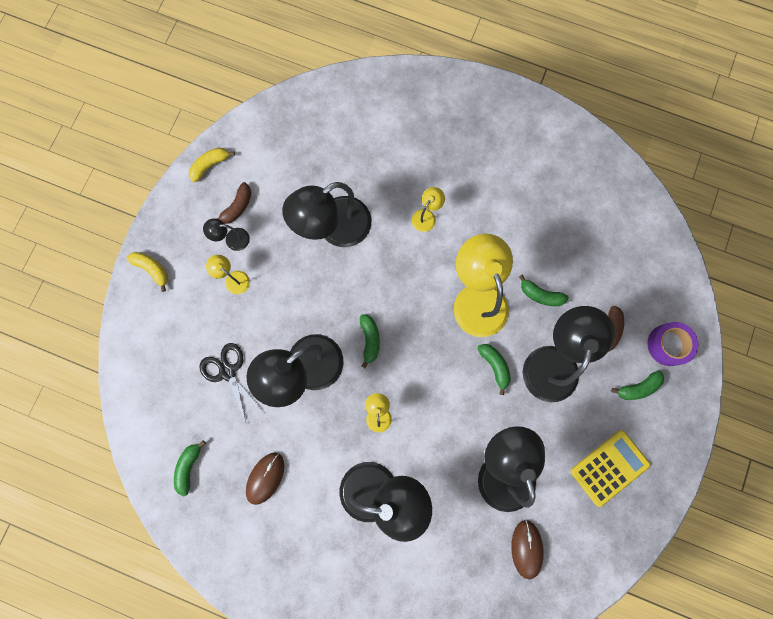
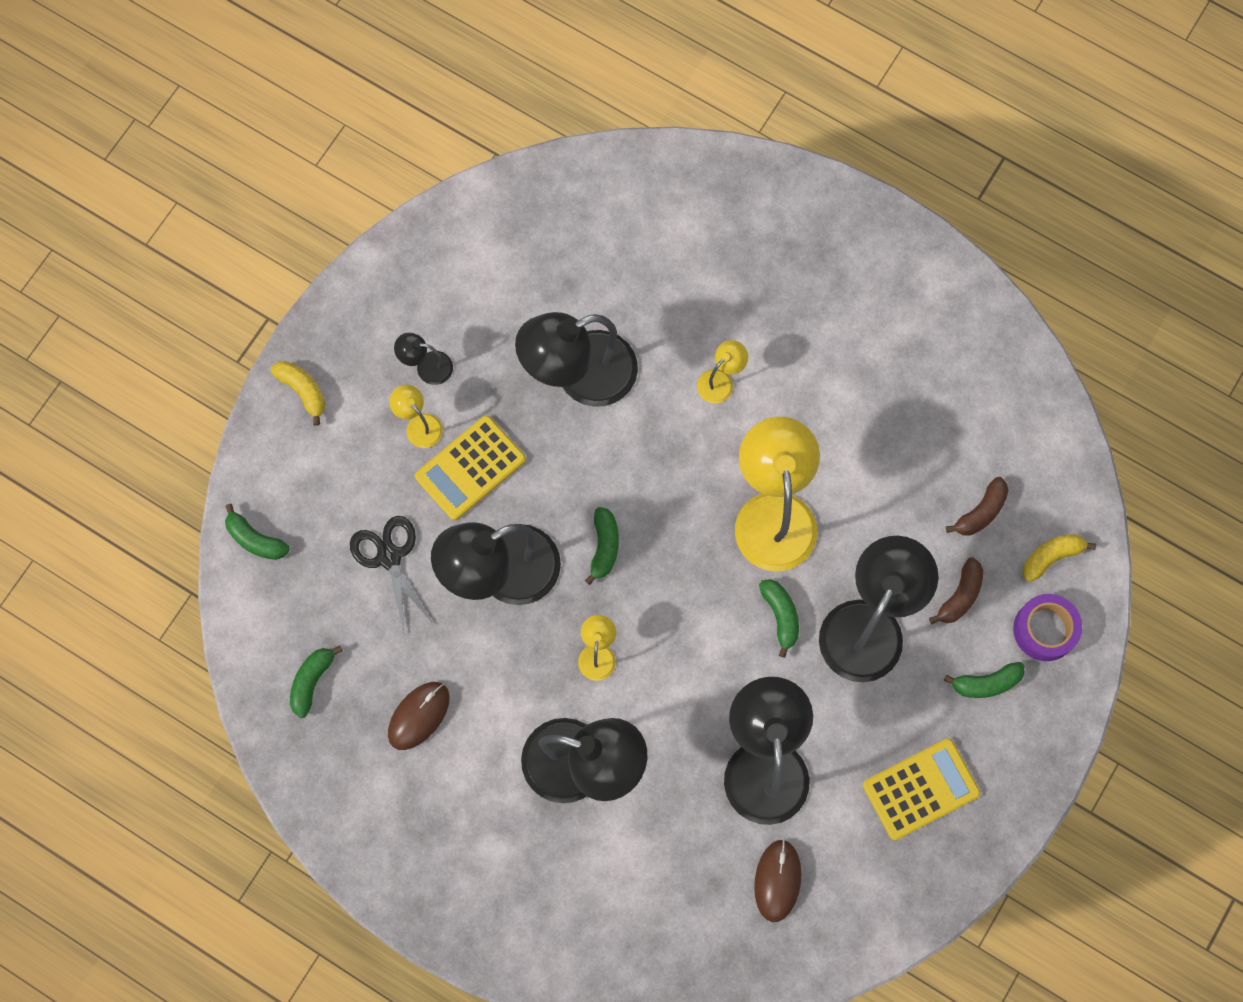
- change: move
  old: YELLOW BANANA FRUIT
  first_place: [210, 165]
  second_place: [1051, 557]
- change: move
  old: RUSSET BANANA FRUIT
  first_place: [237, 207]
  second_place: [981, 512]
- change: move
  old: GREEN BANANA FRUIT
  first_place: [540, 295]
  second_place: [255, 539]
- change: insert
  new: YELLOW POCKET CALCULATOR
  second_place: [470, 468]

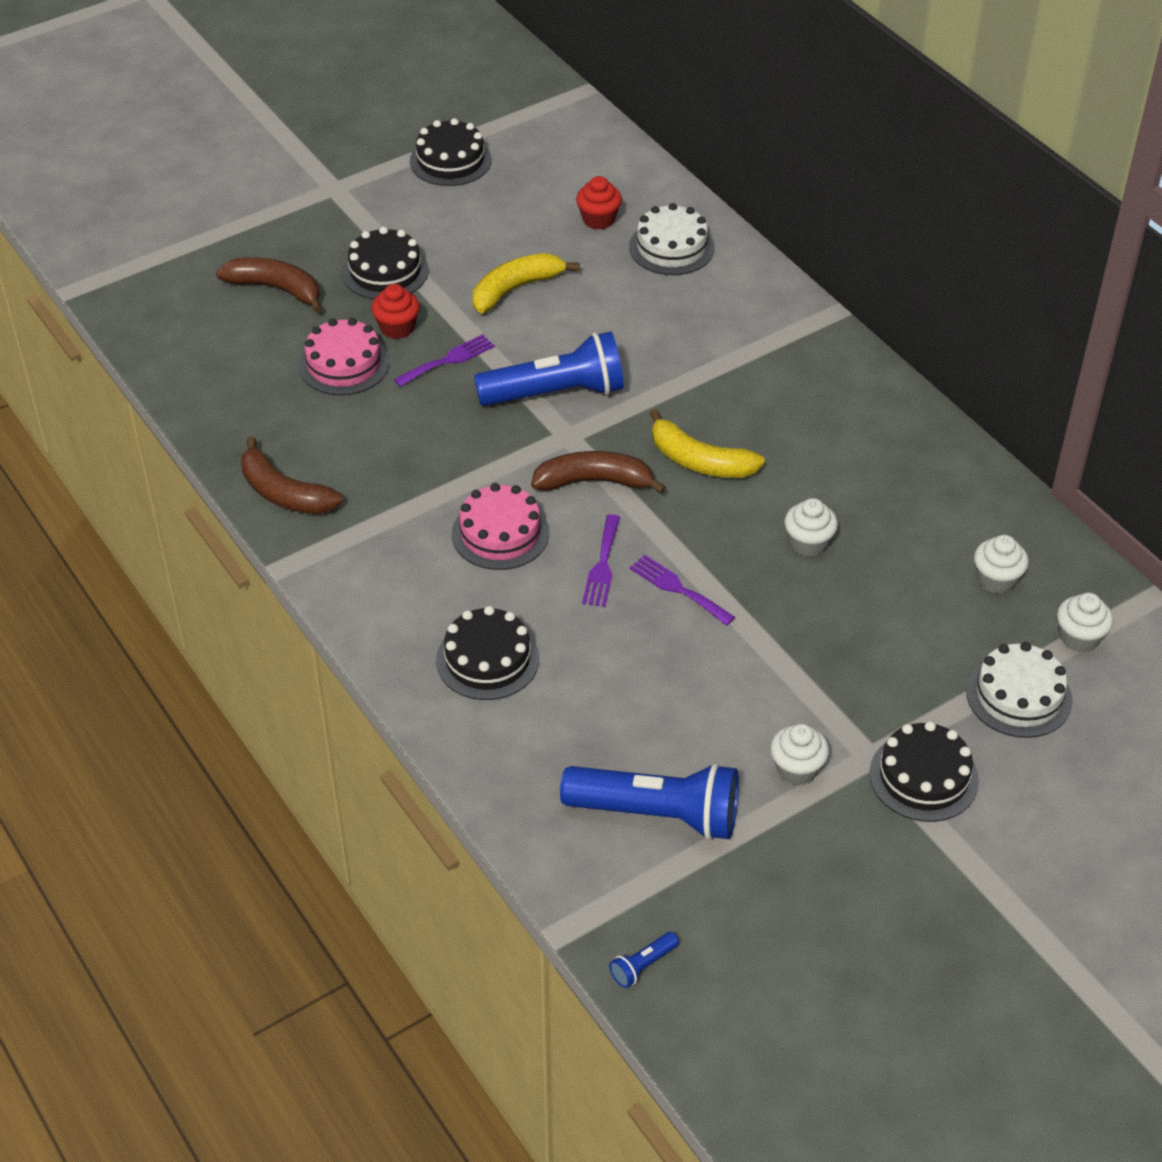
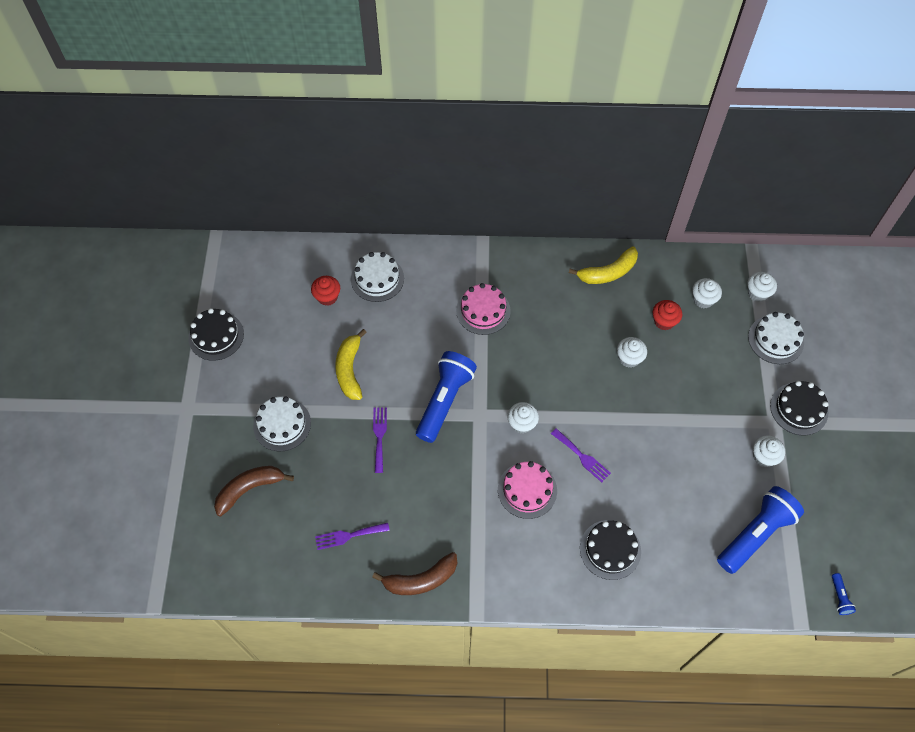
- change: recolor
  old: BLACK LAYER CAKE
  new: WHITE LAYER CAKE
  first_place: [385, 271]
  second_place: [282, 424]
- change: move
  old: CRIMSON FAIRY CAKE
  first_place: [397, 328]
  second_place: [664, 321]
- change: move
  old: PINK LAYER CAKE
  first_place: [344, 364]
  second_place: [483, 311]
- change: move
  old: YELLOW BANANA FRUIT
  first_place: [699, 461]
  second_place: [608, 272]
- change: replace
  old: RUSSET BANANA FRUIT
  new: WHITE FAIRY CAKE
  first_place: [594, 482]
  second_place: [522, 423]
- change: move
  old: VIOLET DINNER FORK
  first_place: [678, 588]
  second_place: [348, 536]

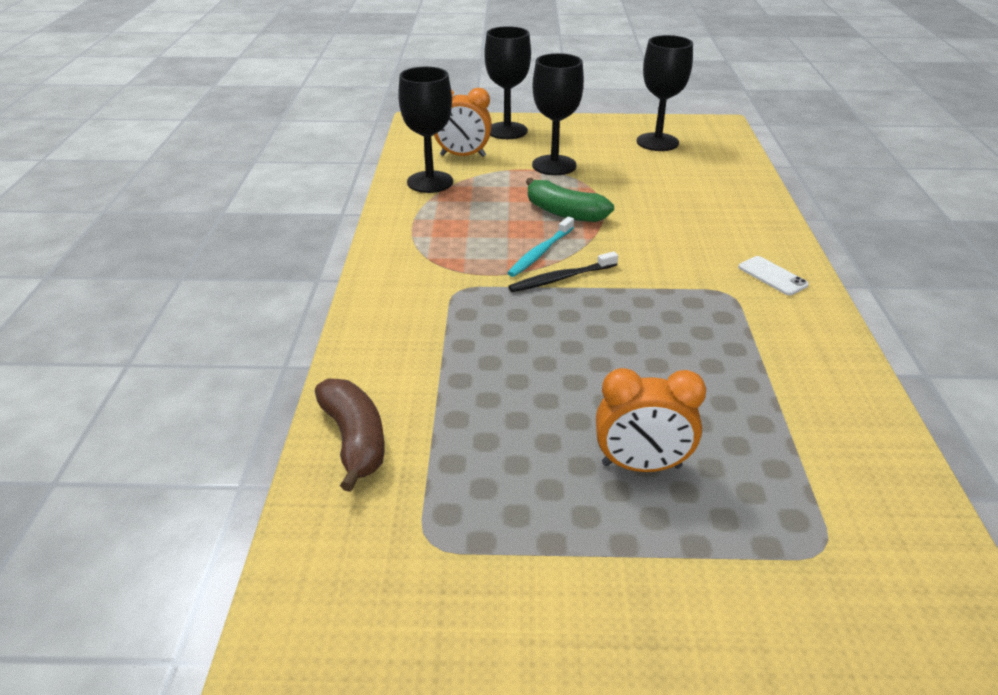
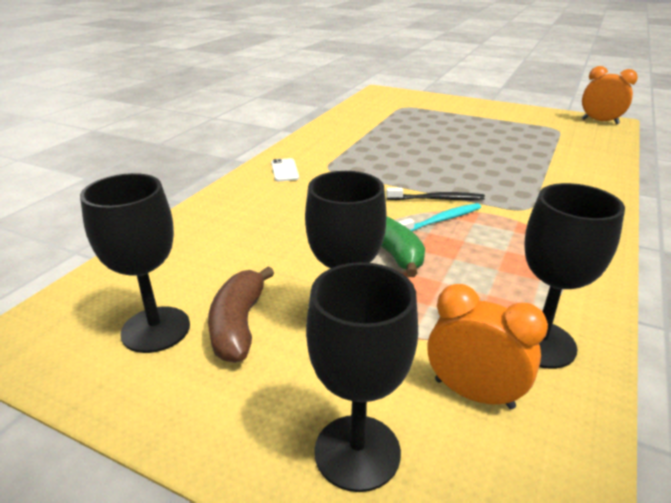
- change: move
  old: ORANGE CLOCK
  first_place: [641, 465]
  second_place: [600, 121]
- change: move
  old: RUSSET BANANA FRUIT
  first_place: [354, 440]
  second_place: [238, 325]

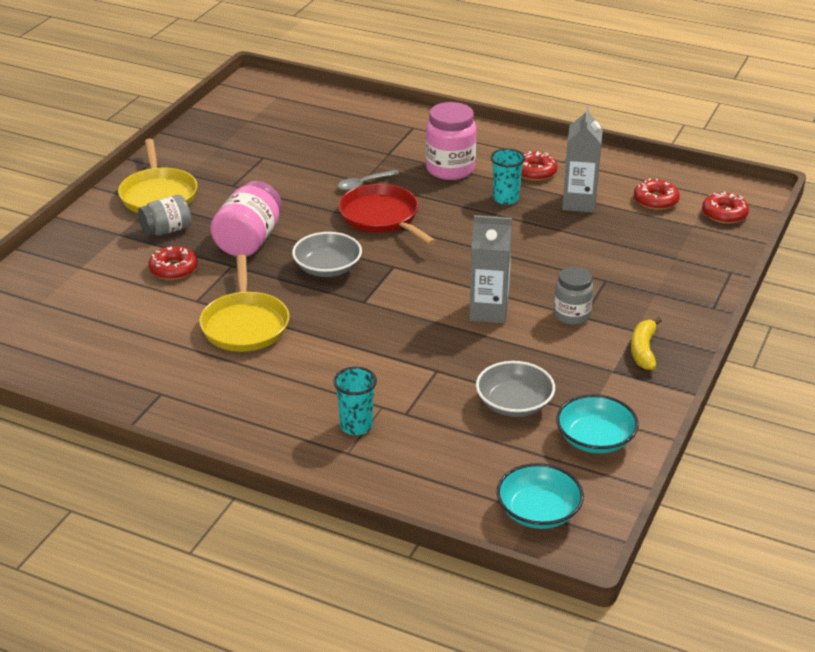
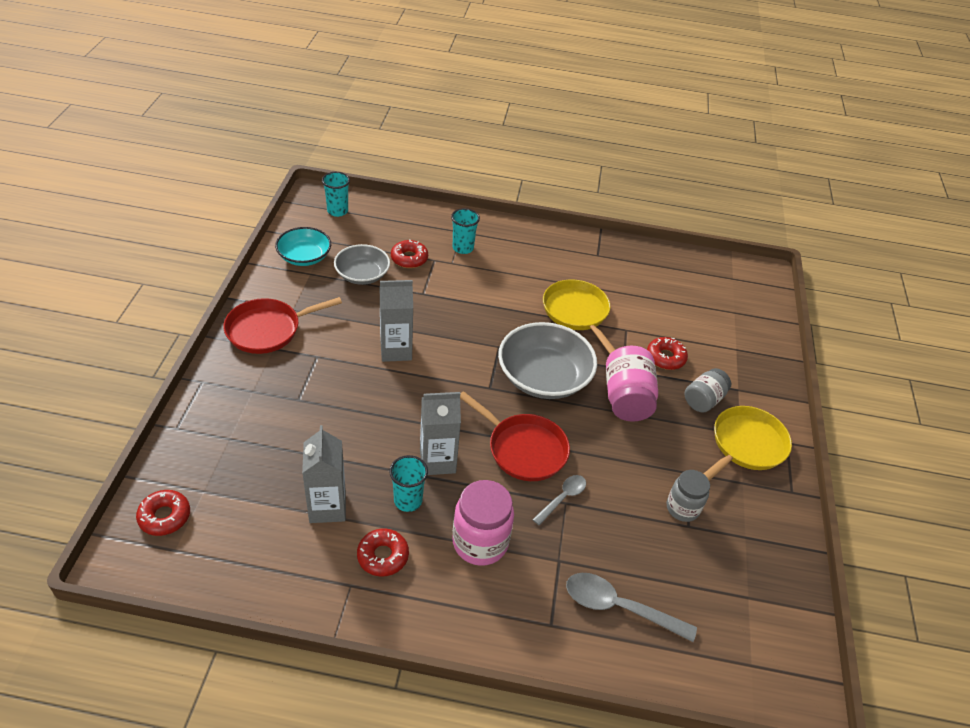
- change: rotate
  old: YELLOW PAN
  first_place: [158, 195]
  second_place: [746, 445]
  degrees: 75
- change: move
  old: CRIMSON DOUGHNUT
  first_place: [655, 200]
  second_place: [409, 258]
- change: resize
  old: ASH-GREY SERVING BOWL
  first_place: [327, 268]
  second_place: [544, 377]
  factor: 1.61
- change: move
  old: ASH-GREY JAM JAR
  first_place: [572, 315]
  second_place: [682, 508]
- change: replace
  old: YELLOW BANANA FRUIT
  new: CRIMSON PAN
  first_place: [643, 350]
  second_place: [267, 330]
- change: replace
  old: TEAL SERVING BOWL
  new: TEAL TUMBLER
  first_place: [538, 511]
  second_place: [337, 211]
- change: insert
  new: ASH-GREY MILK CARTON
  second_place: [437, 461]
- change: insert
  new: ASH-GREY SPOON
  second_place: [619, 607]

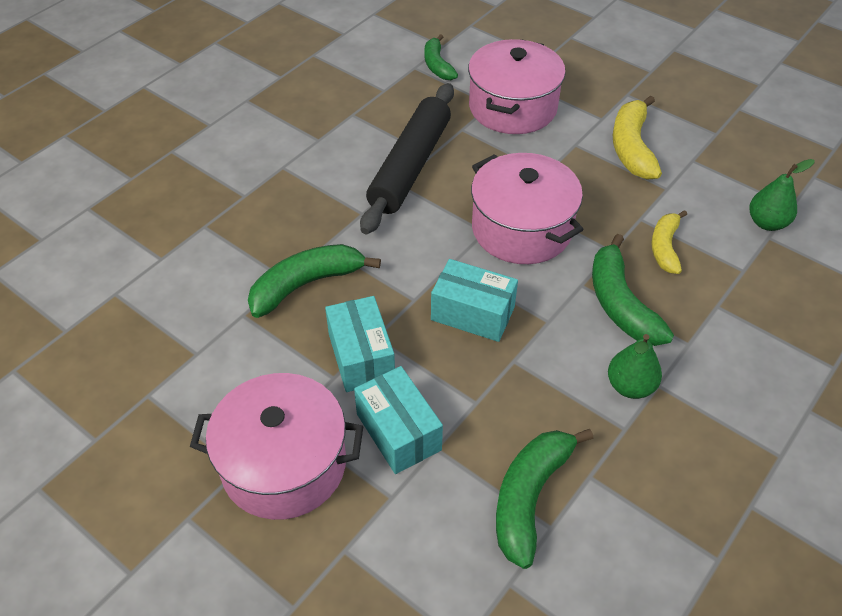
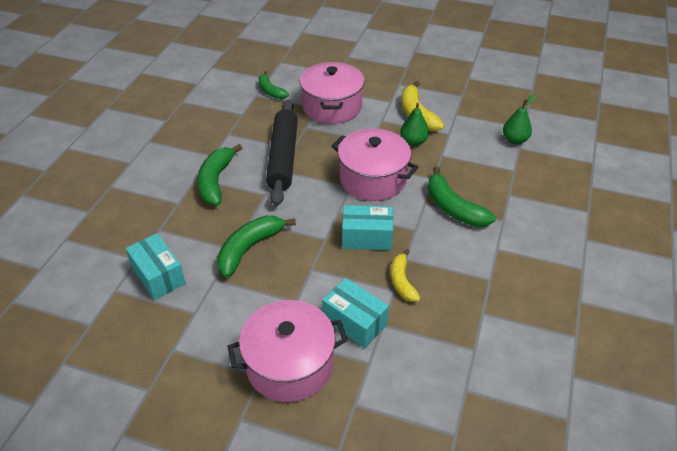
- change: move
  old: YELLOW BANANA FRUIT
  first_place: [665, 247]
  second_place: [402, 281]
- change: move
  old: TEAL BOX
  first_place: [361, 356]
  second_place: [158, 276]
- change: move
  old: GREEN TOY PEAR
  first_place: [630, 386]
  second_place: [413, 142]
- change: move
  old: GREEN BANANA FRUIT
  first_place: [529, 497]
  second_place: [215, 181]

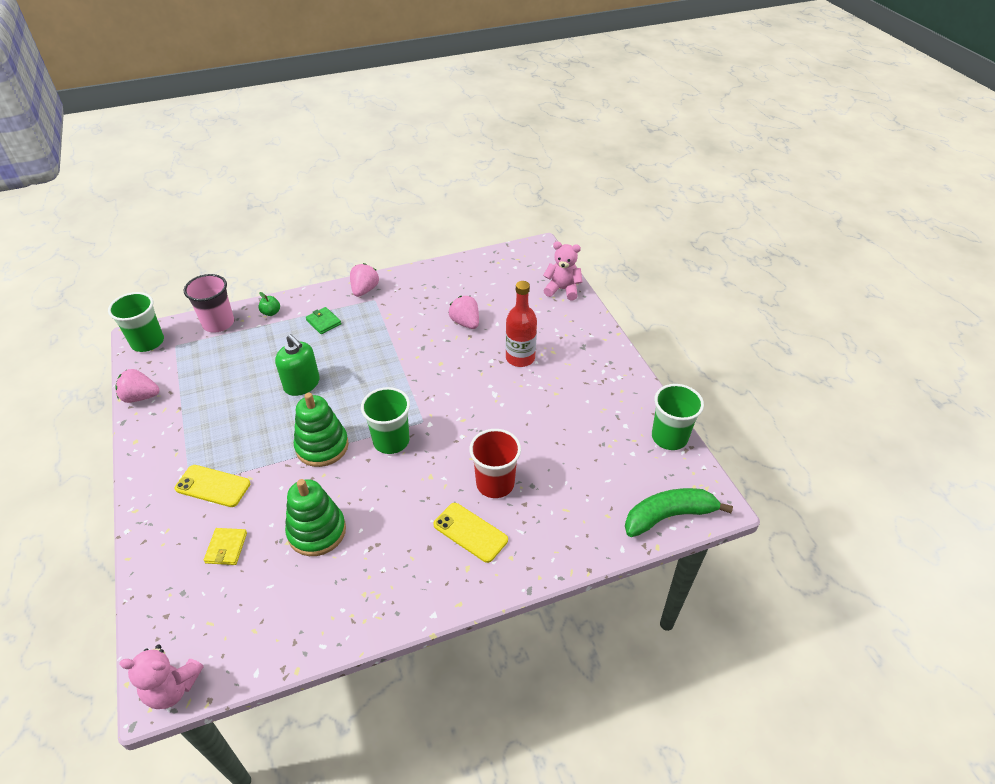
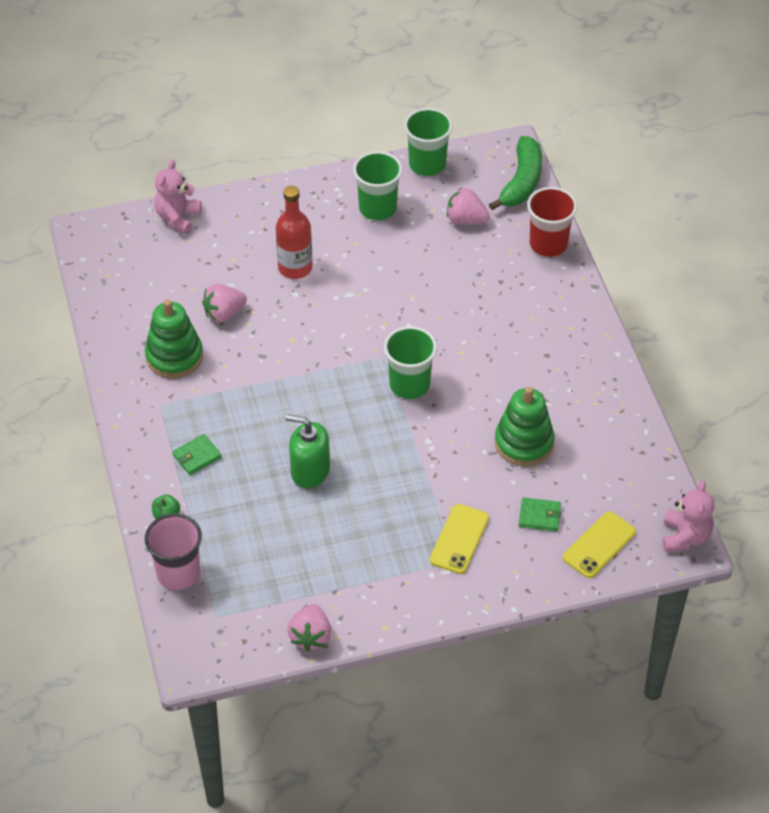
- change: move
  old: PINK BERRY
  first_place: [364, 290]
  second_place: [466, 220]
- change: move
  old: GREEN TUMBLER
  first_place: [147, 342]
  second_place: [377, 208]
- change: rotate
  old: GREEN SOAP DISPENSER
  first_place: [302, 384]
  second_place: [310, 471]
  degrees: -120
- change: move
  old: GREEN RING STACKER
  first_place: [322, 446]
  second_place: [174, 356]
- change: move
  old: CRIMSON TUMBLER
  first_place: [495, 483]
  second_place: [548, 244]
- change: rotate
  old: GREEN BANANA FRUIT
  first_place: [668, 516]
  second_place: [521, 182]
  degrees: -150
- change: move
  old: YELLOW MOBILE PHONE
  first_place: [470, 532]
  second_place: [599, 545]
- change: recolor
  old: YELLOW BILLFOLD
  new: GREEN BILLFOLD
  first_place: [226, 548]
  second_place: [539, 516]

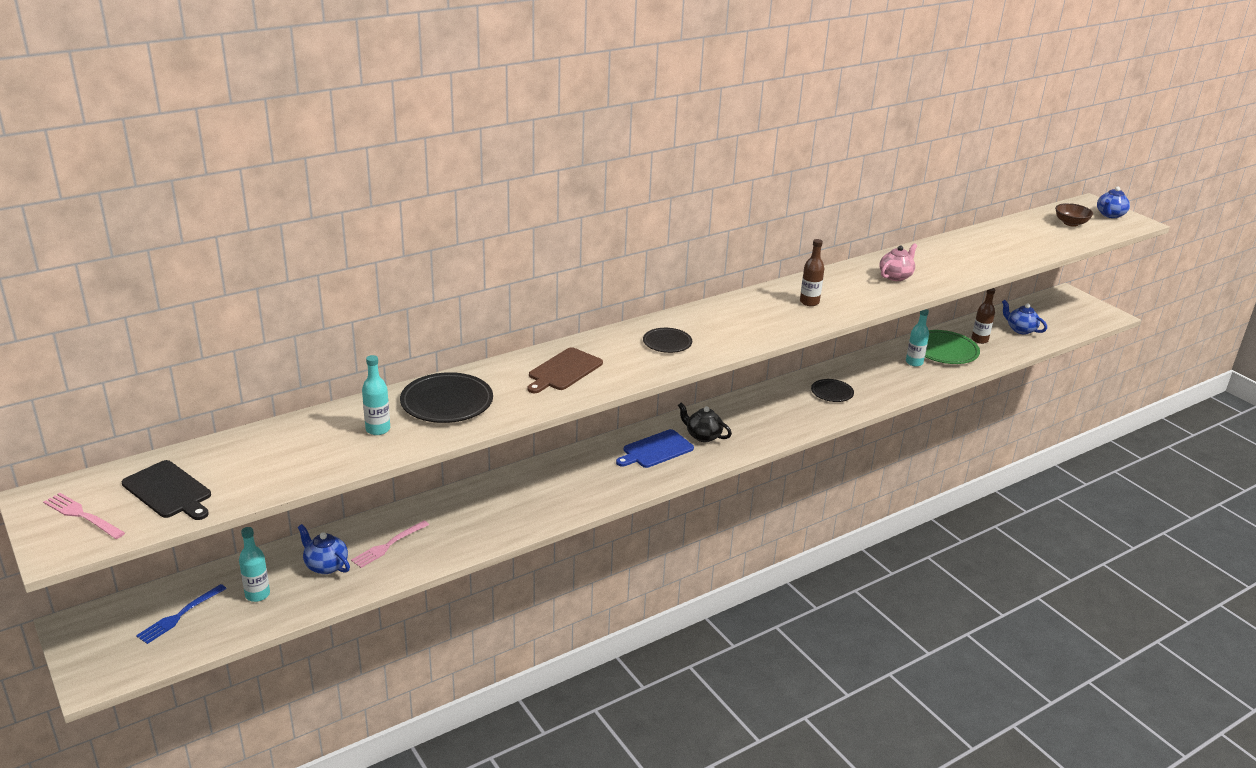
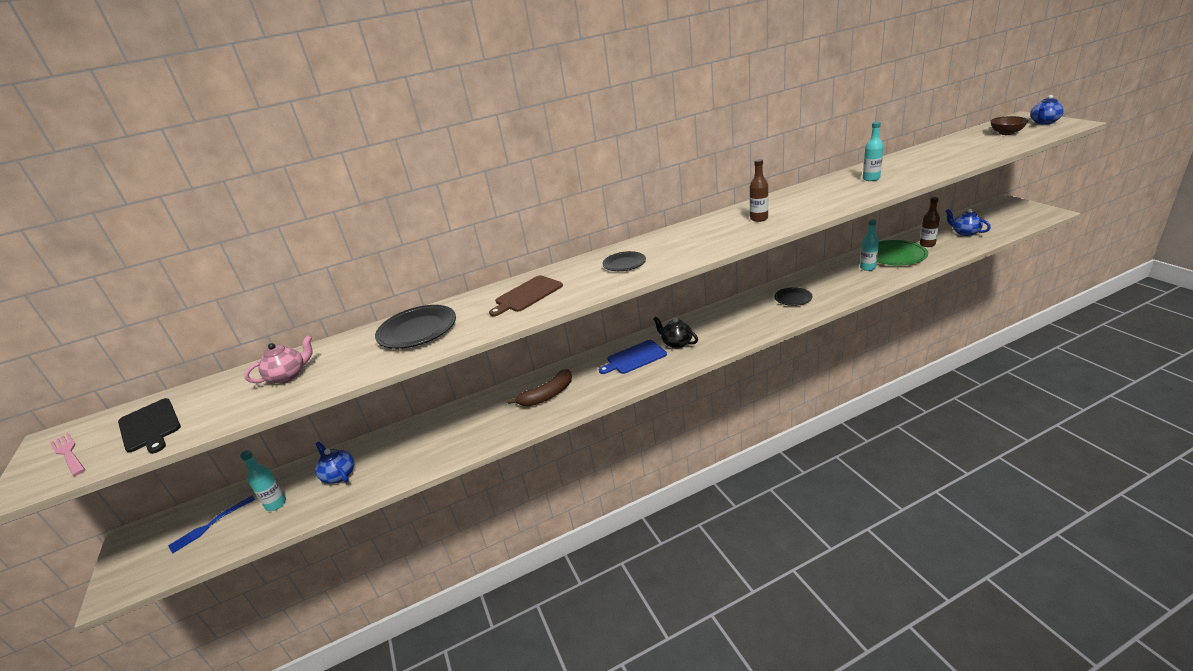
- change: move
  old: PINK TEAPOT
  first_place: [895, 276]
  second_place: [288, 376]
- change: move
  old: TEAL BOTTLE
  first_place: [378, 429]
  second_place: [871, 179]
- change: delete
  old: PINK DINNER FORK
  first_place: [388, 545]
- change: insert
  new: RUSSET BANANA FRUIT
  second_place: [547, 395]

